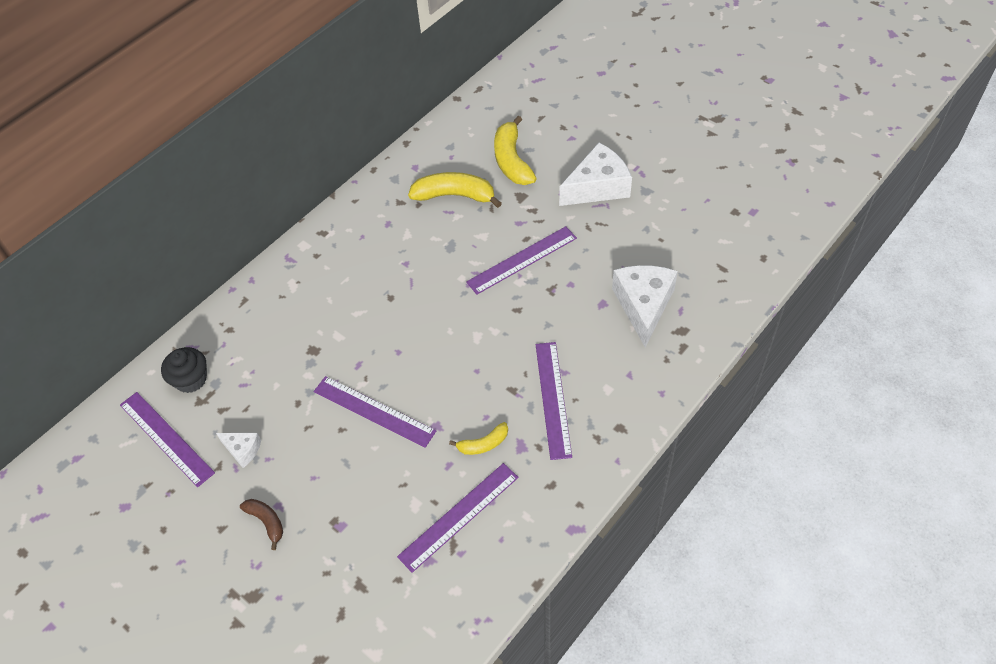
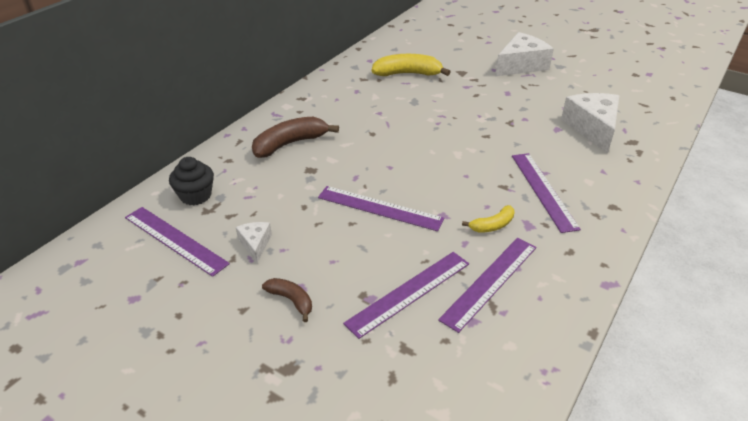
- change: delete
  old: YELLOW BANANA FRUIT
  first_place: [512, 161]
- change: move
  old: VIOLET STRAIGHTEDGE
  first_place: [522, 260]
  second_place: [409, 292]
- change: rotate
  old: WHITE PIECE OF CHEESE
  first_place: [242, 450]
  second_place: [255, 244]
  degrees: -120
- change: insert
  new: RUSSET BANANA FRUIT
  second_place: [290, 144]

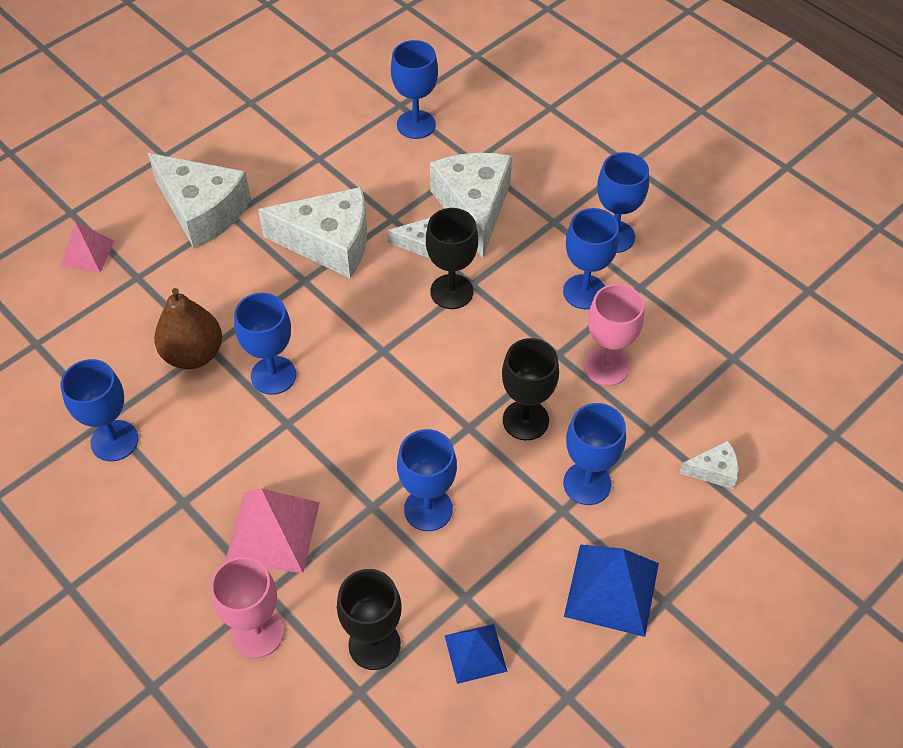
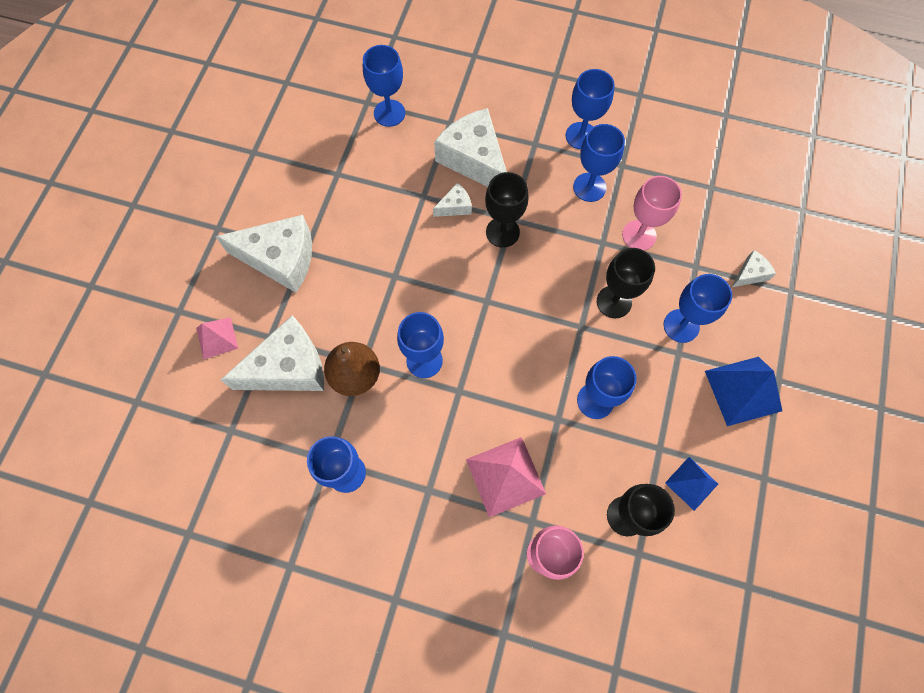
- change: move
  old: WHITE PIECE OF CHEESE
  first_place: [329, 243]
  second_place: [288, 368]

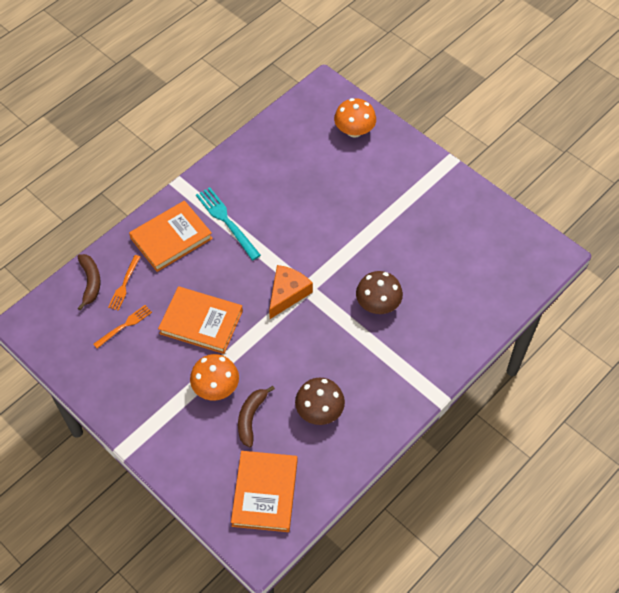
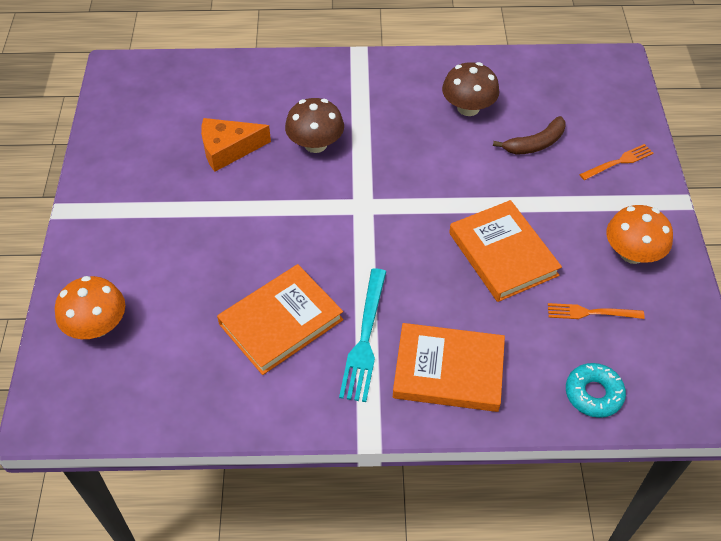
- change: replace
  old: RUSSET BANANA FRUIT
  new: TEAL DOUGHNUT
  first_place: [90, 282]
  second_place: [593, 394]
- change: move
  old: ORANGE DINNER FORK
  first_place: [124, 285]
  second_place: [618, 162]
- change: move
  old: ORANGE PIECE OF CHEESE
  first_place: [287, 293]
  second_place: [228, 149]
- change: move
  old: ORANGE MUSHROOM
  first_place: [216, 387]
  second_place: [632, 253]
- change: move
  old: ORANGE HARDBACK
  first_place: [265, 493]
  second_place: [281, 322]

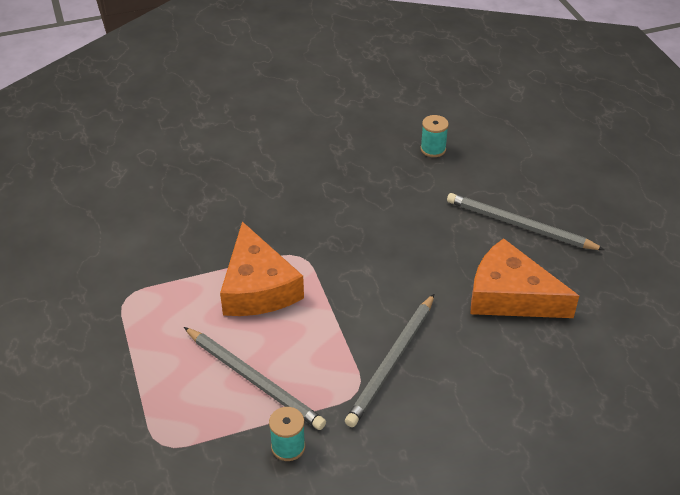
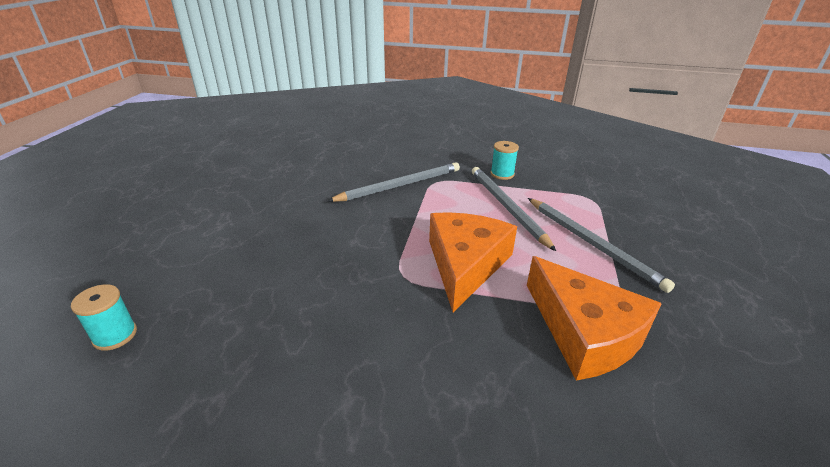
- change: move
  old: ASH-GREY LEAD PENCIL
  first_place: [519, 225]
  second_place: [592, 244]
- change: move
  old: ORANGE PIECE OF CHEESE
  first_place: [510, 295]
  second_place: [585, 332]

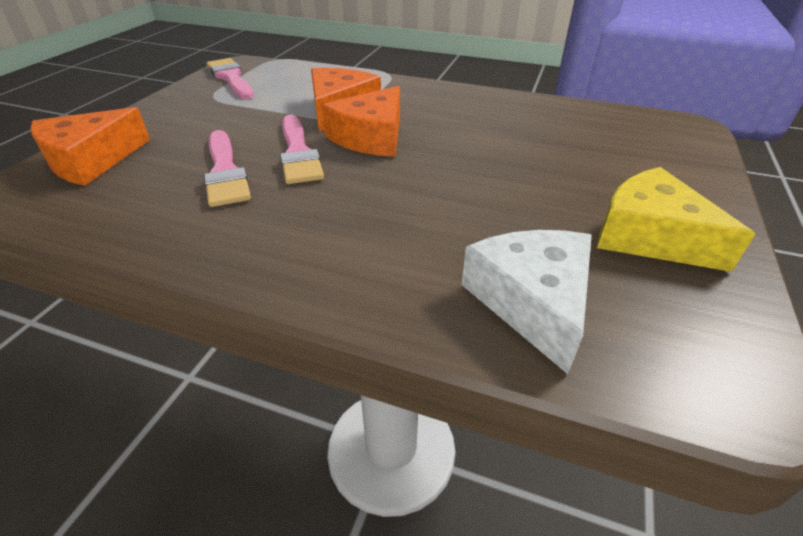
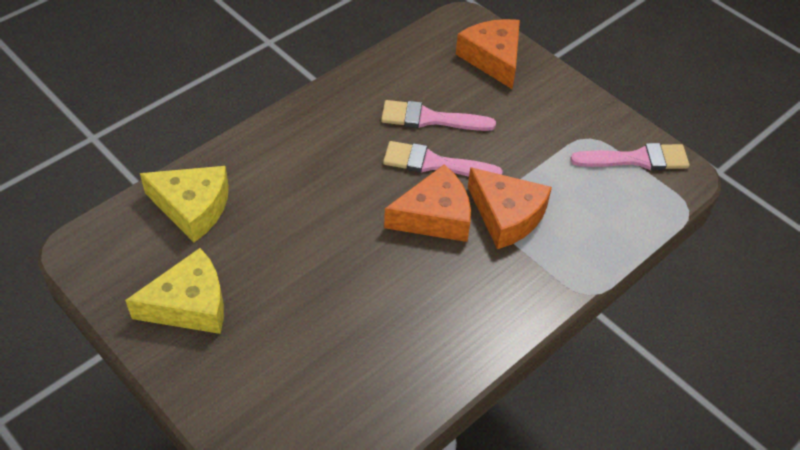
- change: rotate
  old: ORANGE PIECE OF CHEESE
  first_place: [371, 137]
  second_place: [435, 216]
  degrees: 105
- change: recolor
  old: WHITE PIECE OF CHEESE
  new: YELLOW PIECE OF CHEESE
  first_place: [532, 301]
  second_place: [192, 208]

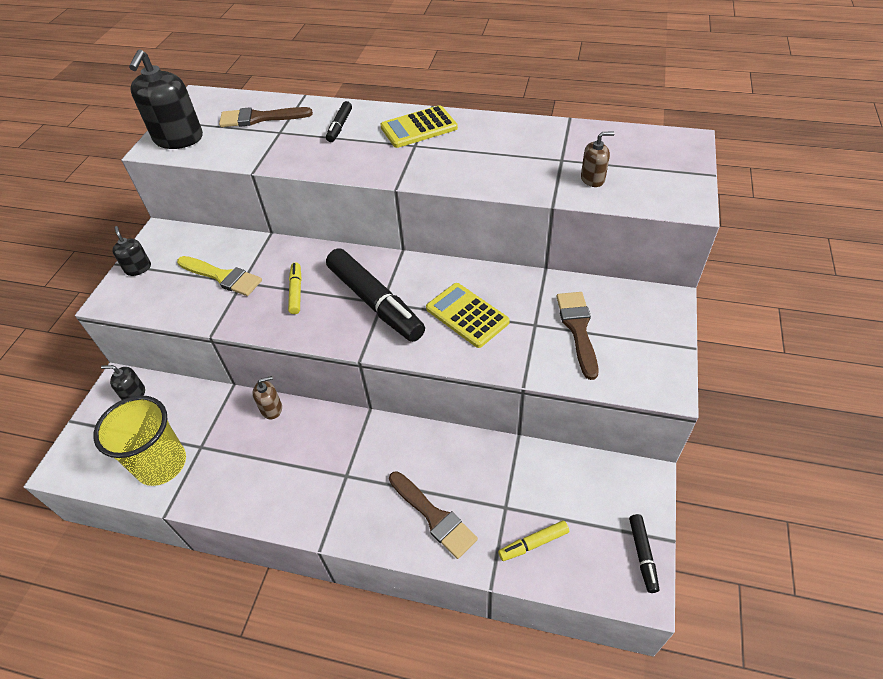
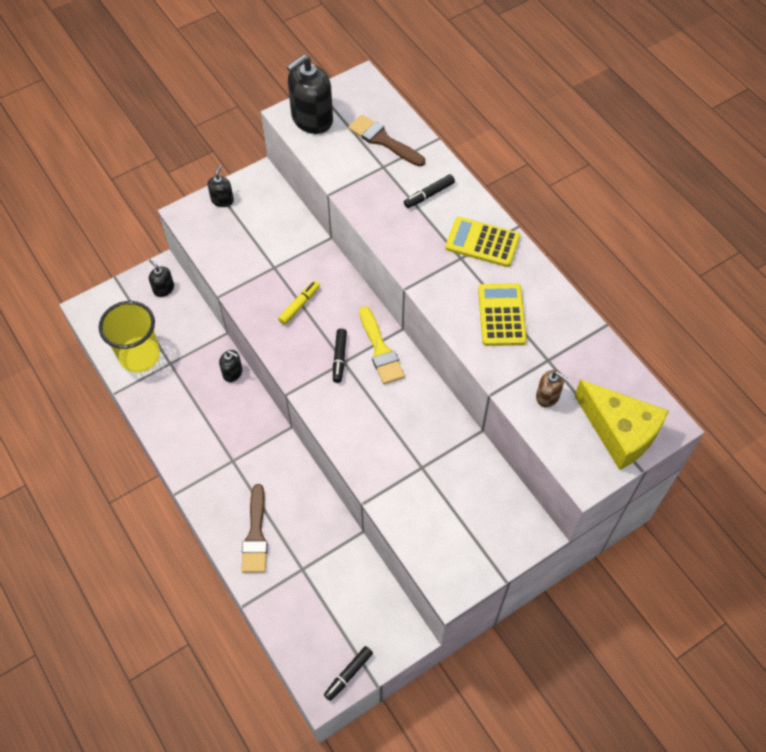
- change: resize
  old: BLACK MARKER
  first_place: [375, 302]
  second_place: [339, 358]
  factor: 0.47
- change: move
  old: YELLOW PAINTBRUSH
  first_place: [222, 277]
  second_place: [380, 350]
- change: move
  old: YELLOW POCKET CALCULATOR
  first_place: [467, 315]
  second_place: [501, 315]
- change: delete
  old: RUSSET PAINTBRUSH
  first_place: [578, 329]
- change: recolor
  old: RUSSET SOAP DISPENSER
  new: BLACK SOAP DISPENSER
  first_place: [271, 408]
  second_place: [232, 372]
- change: delete
  old: YELLOW MARKER
  first_place: [533, 543]
- change: insert
  new: YELLOW PIECE OF CHEESE
  second_place: [619, 432]

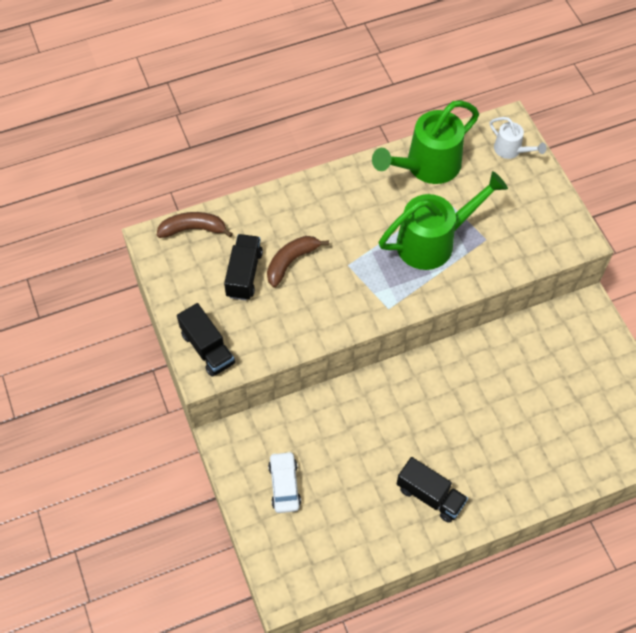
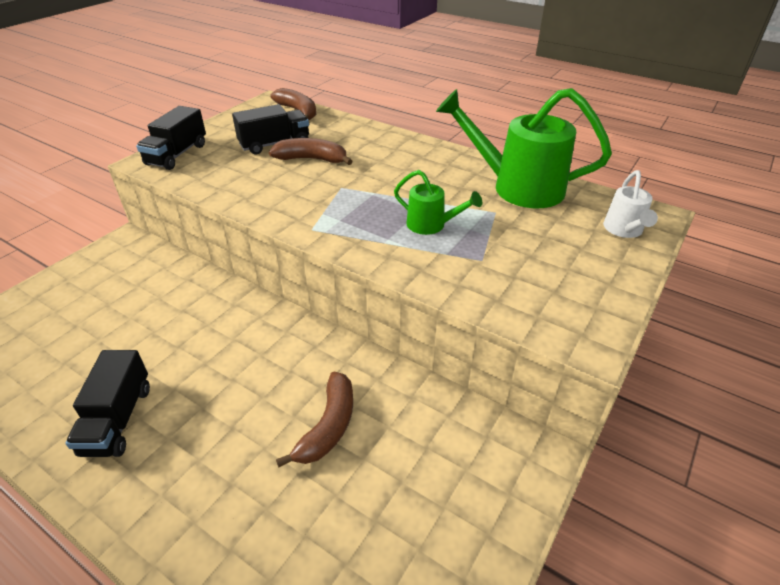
- change: resize
  old: GREEN SPRINKLING CAN
  first_place: [433, 241]
  second_place: [431, 225]
  factor: 0.51
- change: delete
  old: WHITE CAR
  first_place: [284, 485]
- change: insert
  new: RUSSET BANANA FRUIT
  second_place: [328, 426]

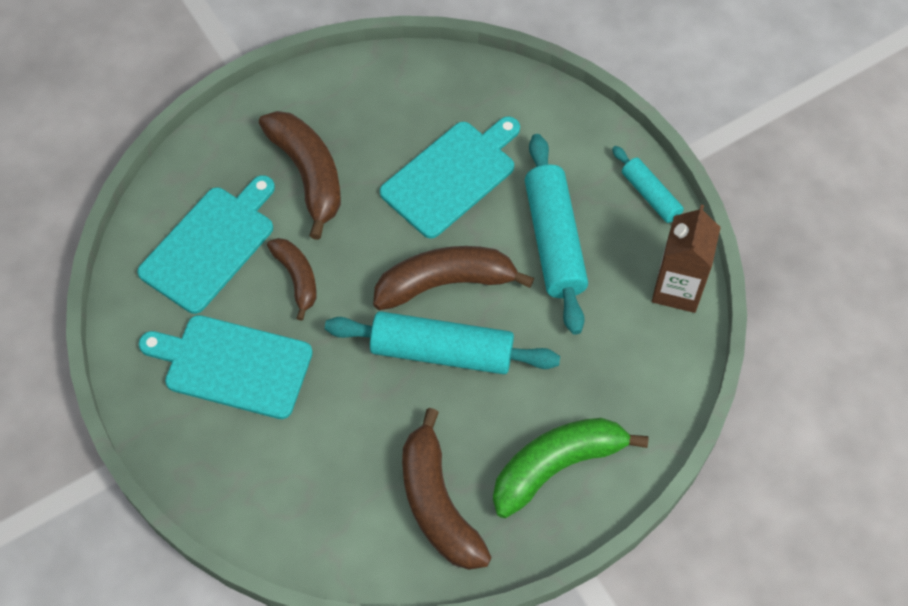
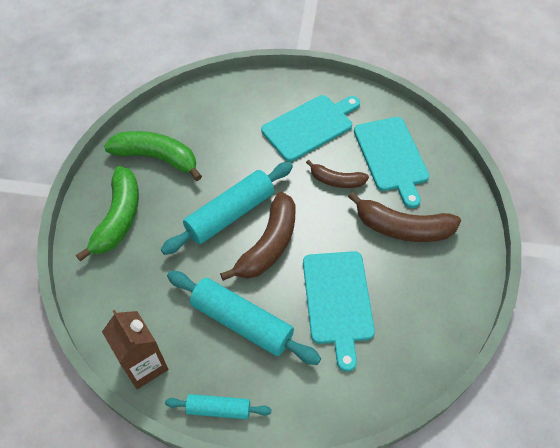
- change: recolor
  old: RUSSET BANANA FRUIT
  new: GREEN BANANA FRUIT
  first_place: [437, 504]
  second_place: [157, 158]

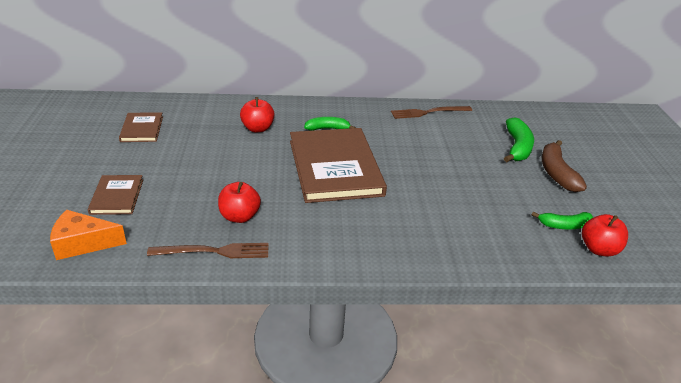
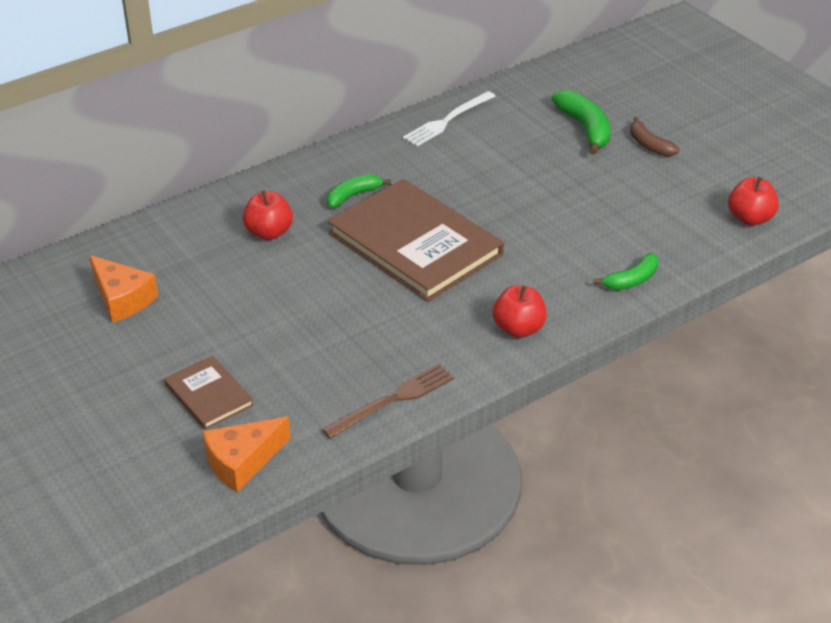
- change: recolor
  old: RUSSET DINNER FORK
  new: WHITE DINNER FORK
  first_place: [428, 112]
  second_place: [447, 120]
- change: replace
  old: RUSSET HARDBACK
  new: ORANGE PIECE OF CHEESE
  first_place: [142, 129]
  second_place: [122, 299]
- change: resize
  old: RUSSET BANANA FRUIT
  first_place: [556, 173]
  second_place: [649, 145]
  factor: 0.65
- change: move
  old: CRIMSON TOY APPLE
  first_place: [239, 216]
  second_place: [518, 329]
- change: move
  old: GREEN BANANA FRUIT
  first_place: [564, 225]
  second_place: [632, 280]

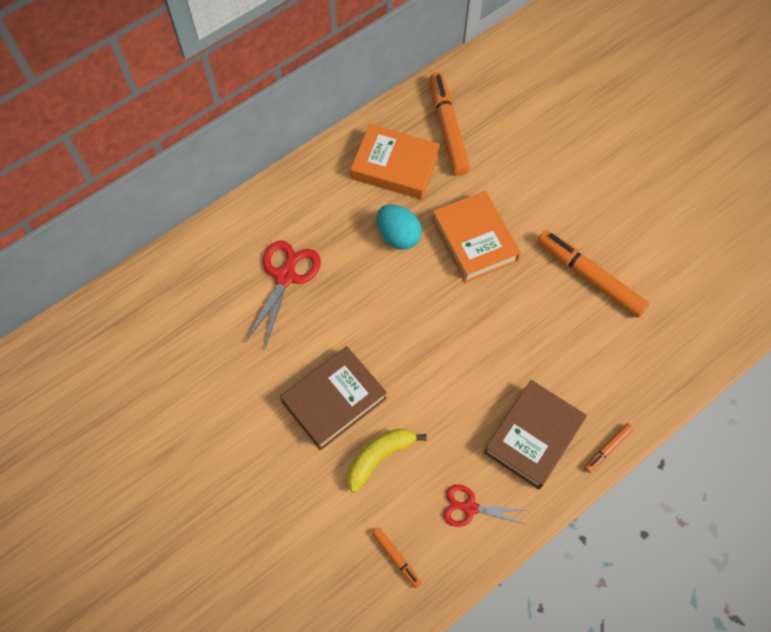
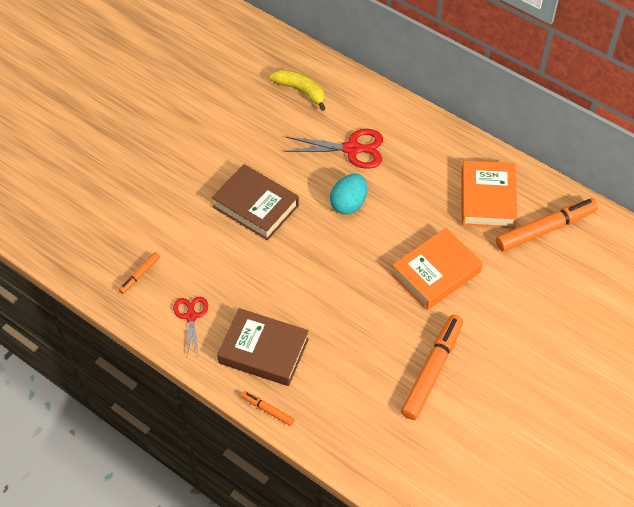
- change: move
  old: TEAL EGG SHAPE
  first_place: [398, 236]
  second_place: [348, 204]
- change: move
  old: YELLOW BANANA FRUIT
  first_place: [379, 457]
  second_place: [301, 91]

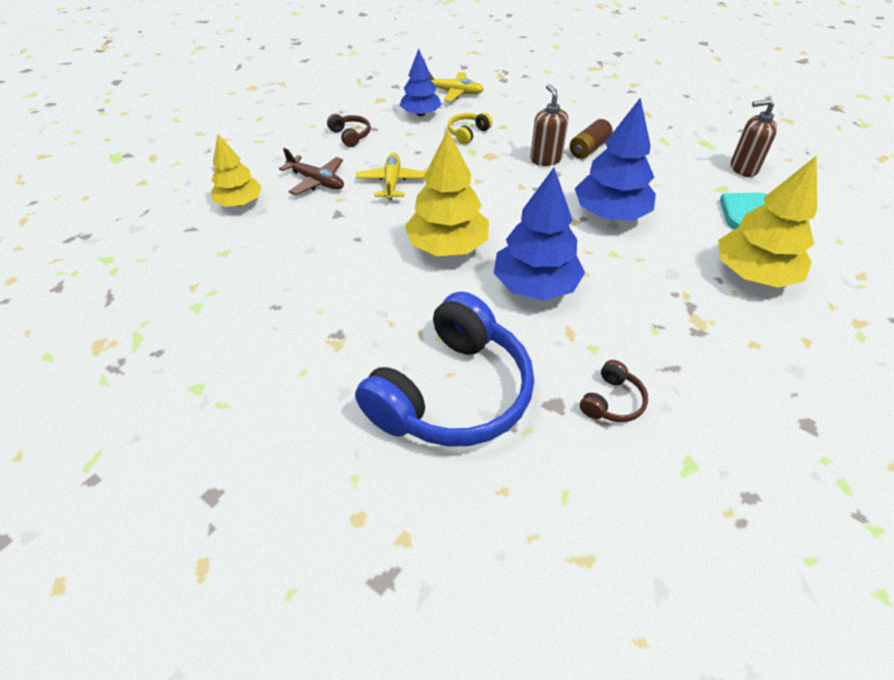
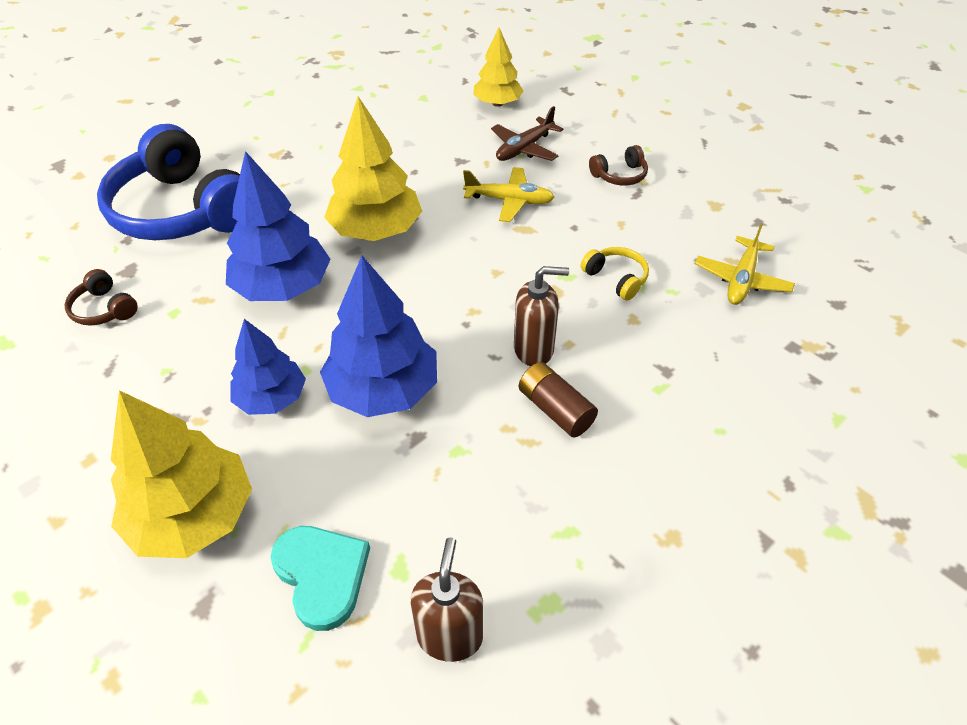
- change: move
  old: COBALT TREE
  first_place: [420, 114]
  second_place: [272, 398]

